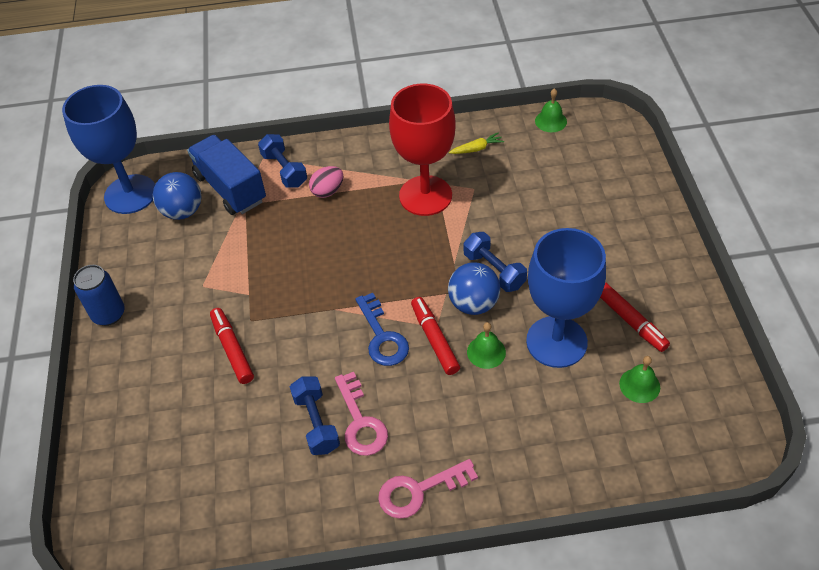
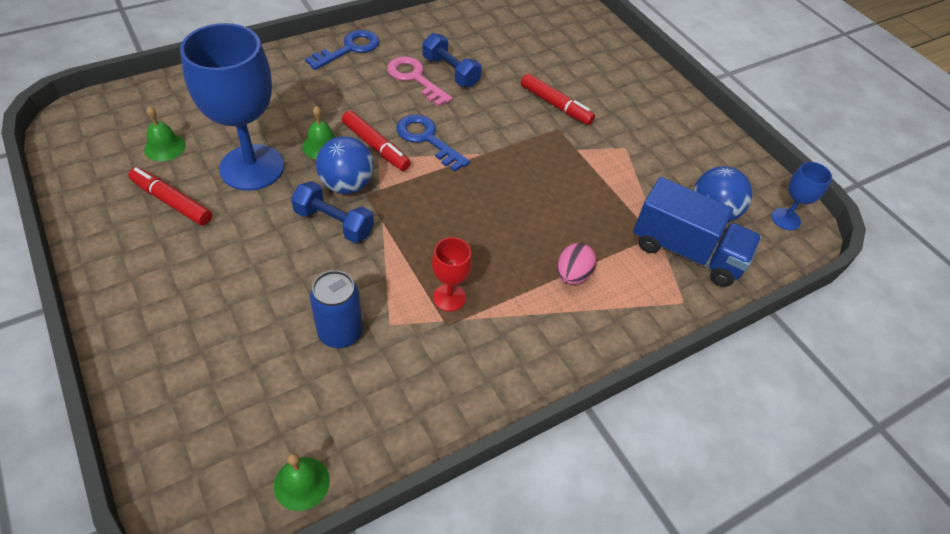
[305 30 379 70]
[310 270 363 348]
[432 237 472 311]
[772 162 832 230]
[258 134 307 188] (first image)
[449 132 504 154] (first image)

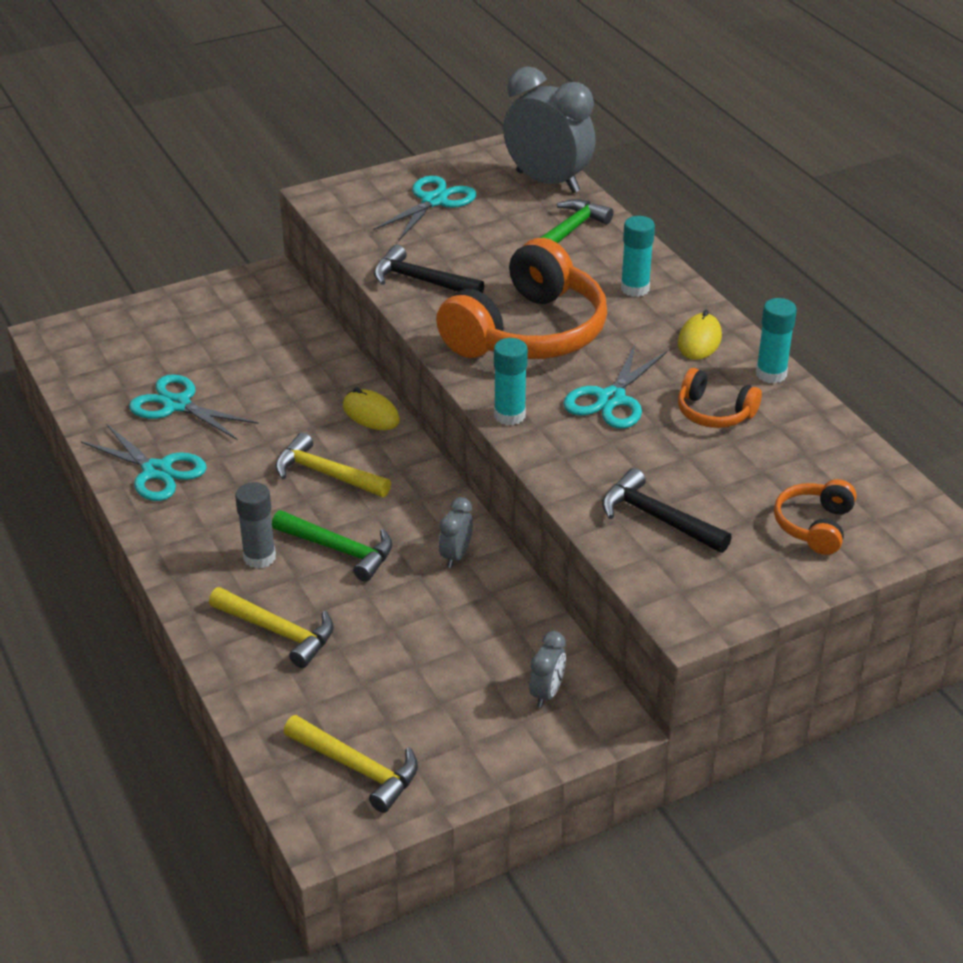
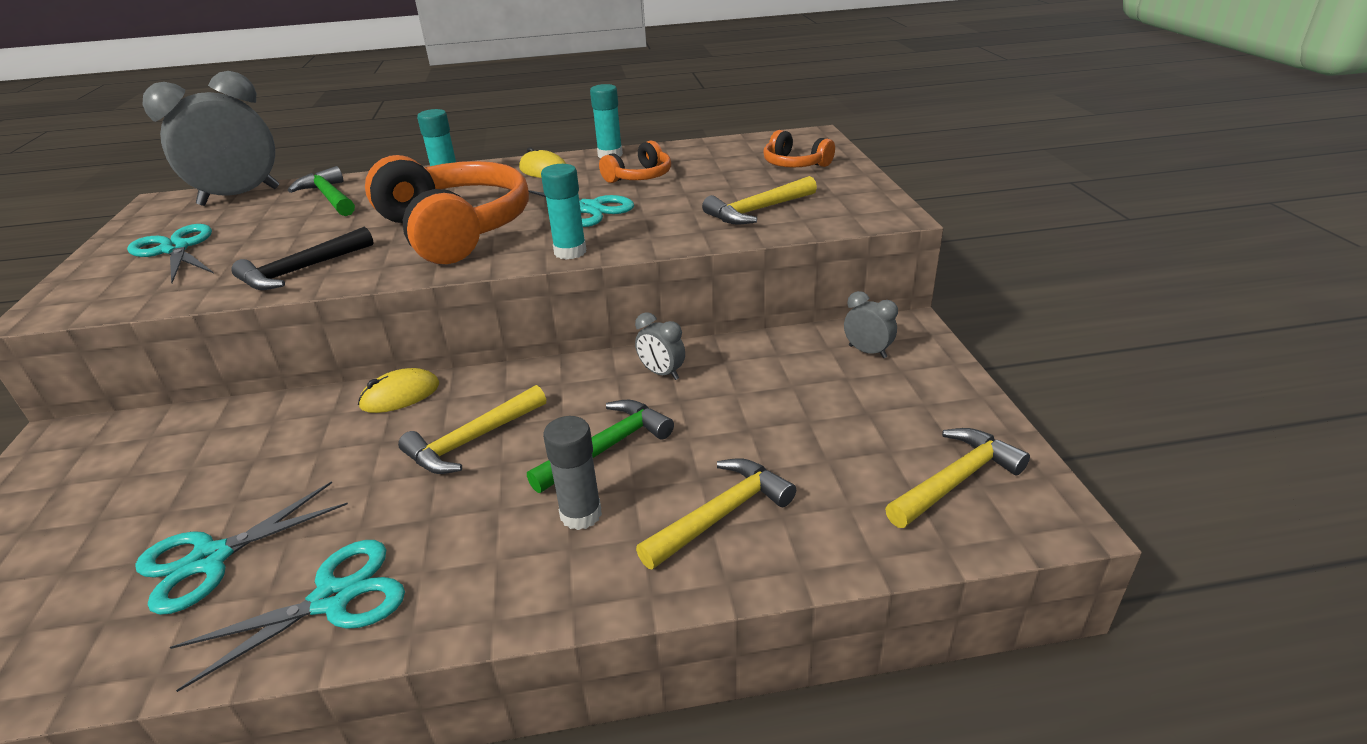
[702 176 817 224]

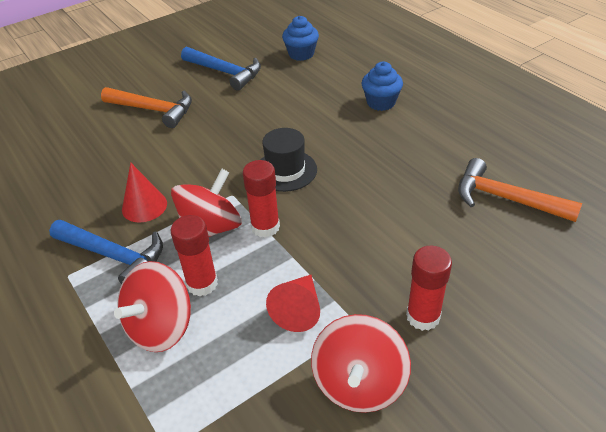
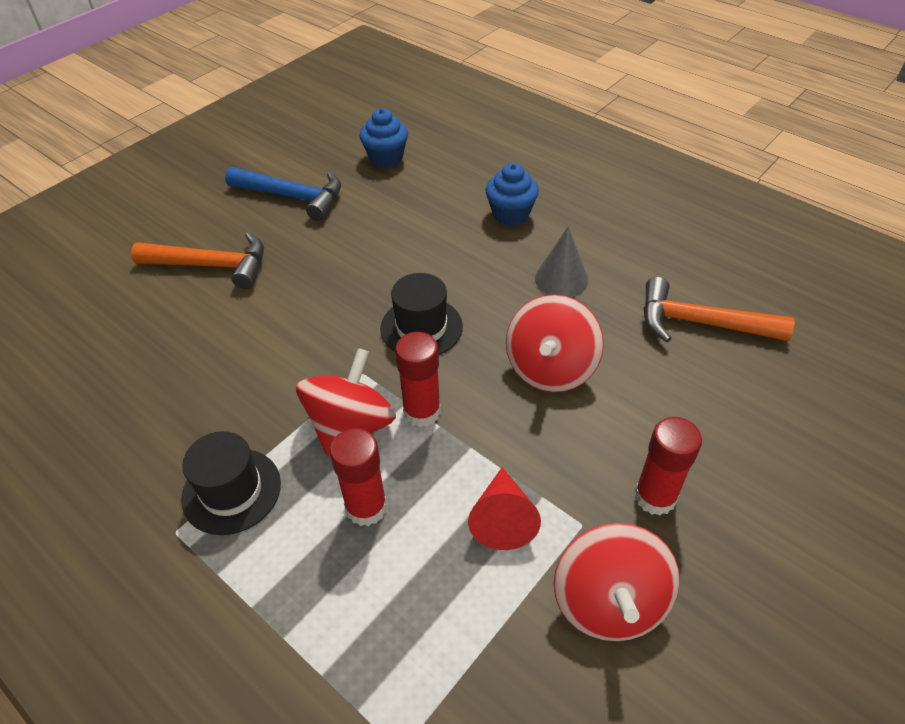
[181 431 281 535]
[506 294 604 392]
[535 226 588 297]
[122 163 167 223] (first image)

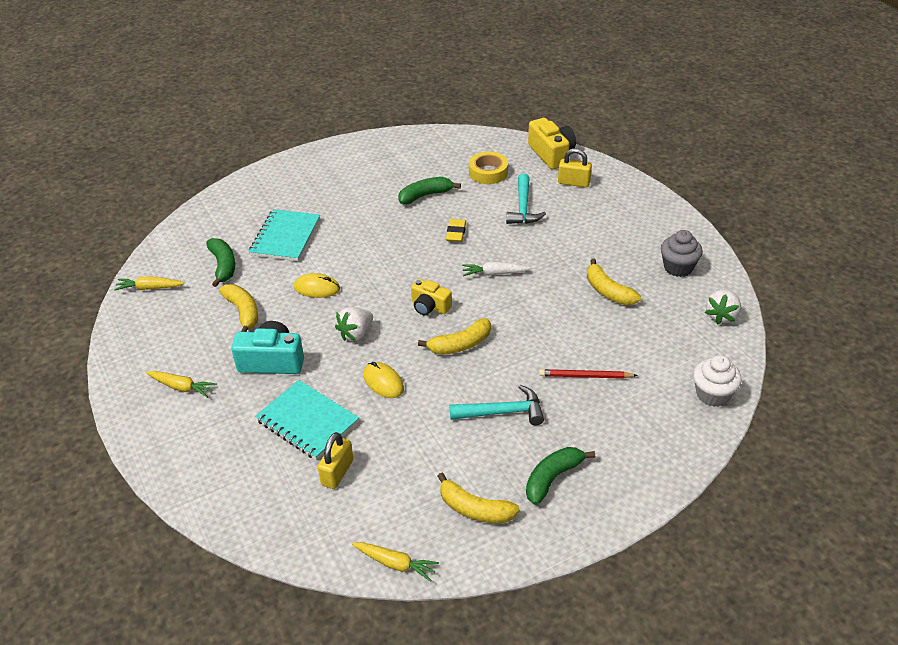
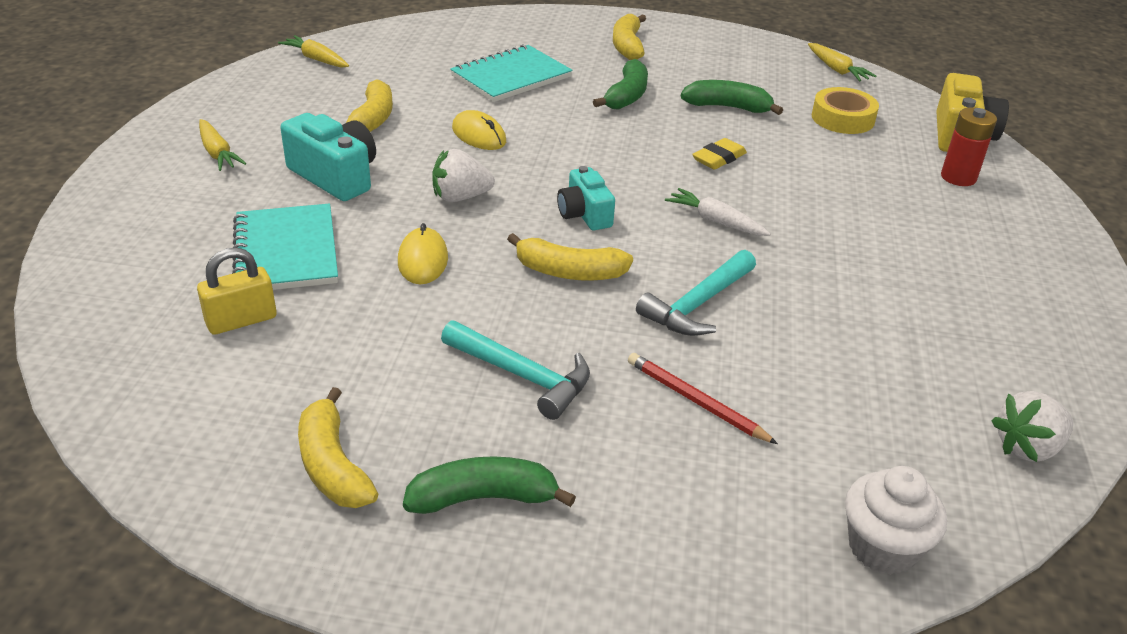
[557 166 615 230]
[593 59 648 110]
[613 14 646 60]
[636 250 756 336]
[808 43 876 82]
[941 107 997 186]
[661 230 703 277] (first image)

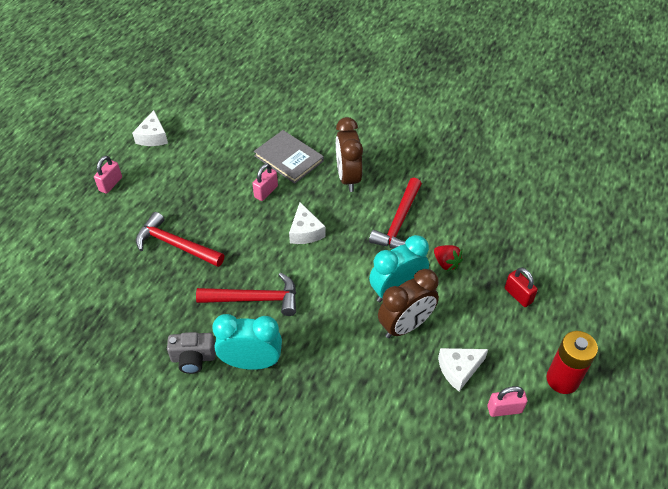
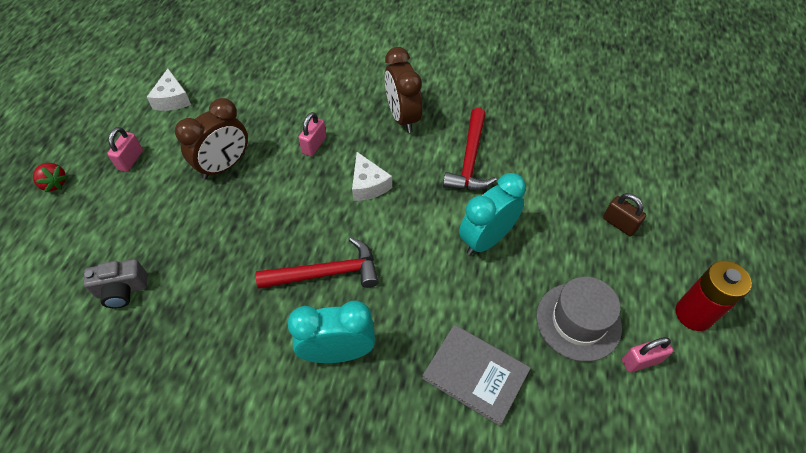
[33 163 68 192]
[83 259 147 308]
[175 98 248 180]
[422 325 531 426]
[536 277 622 362]
[603 193 646 236]
[136 212 224 267] (first image)

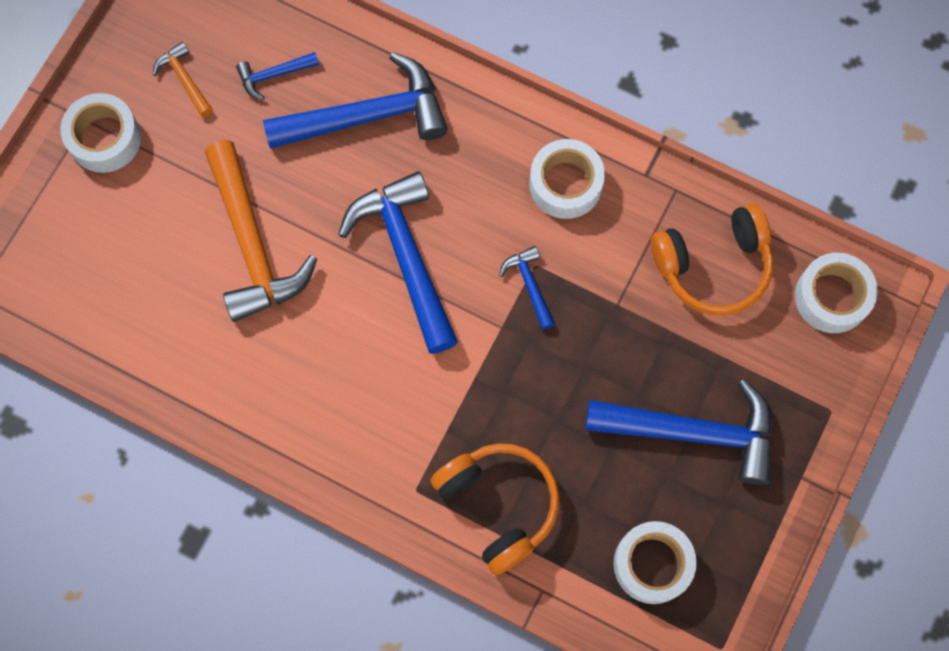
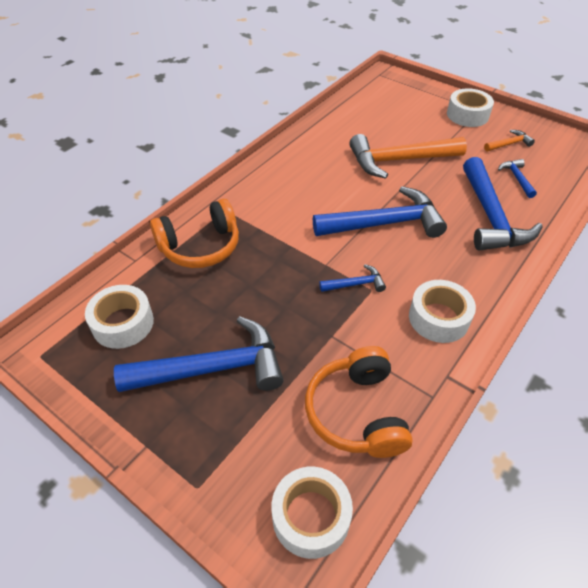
[114 316 284 392]

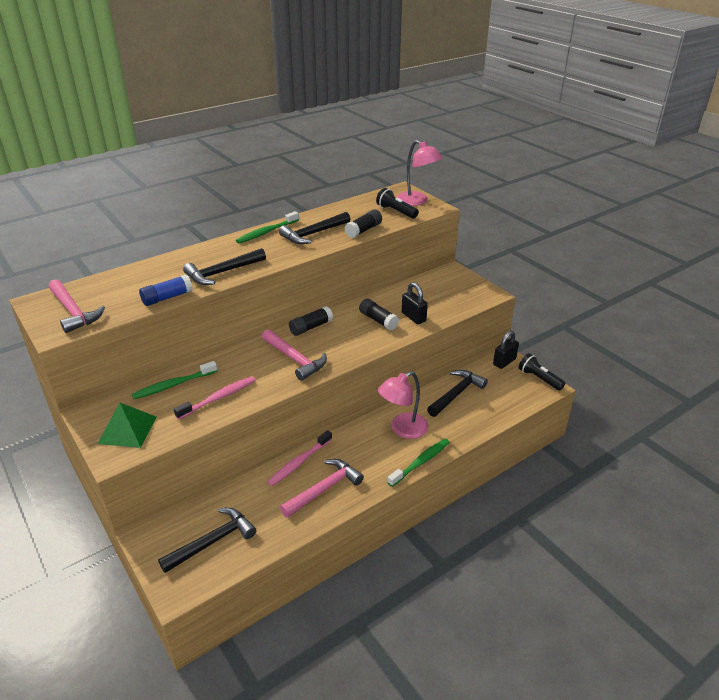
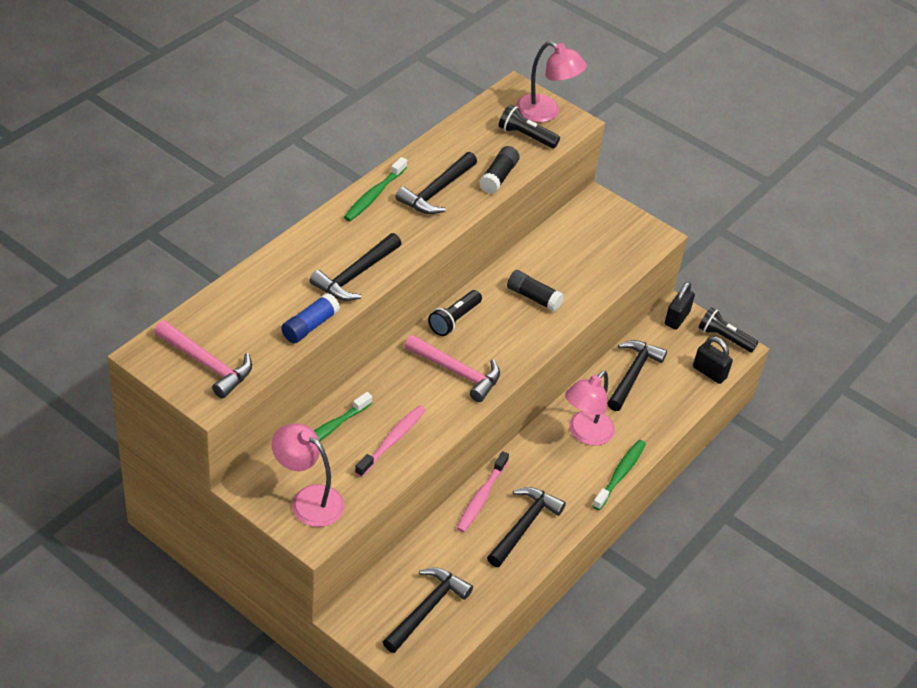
[272 424 344 527]
[428 290 482 336]
[487 487 566 567]
[693 336 733 384]

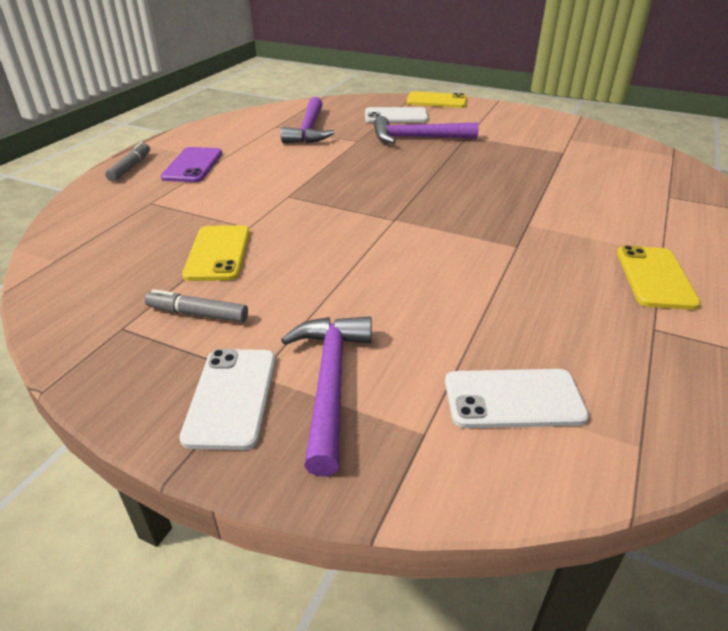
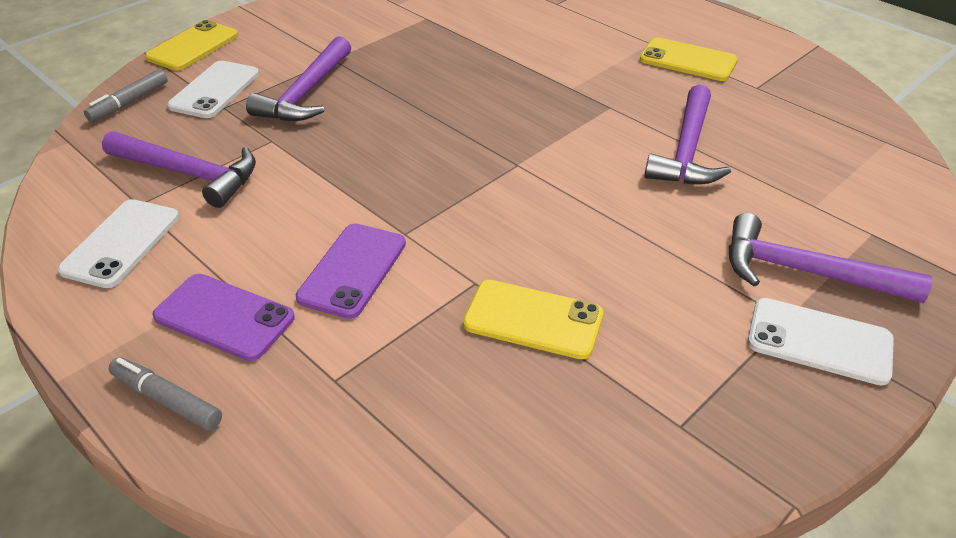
[57 199 179 288]
[84 70 168 122]
[296 223 406 319]
[644 85 731 185]

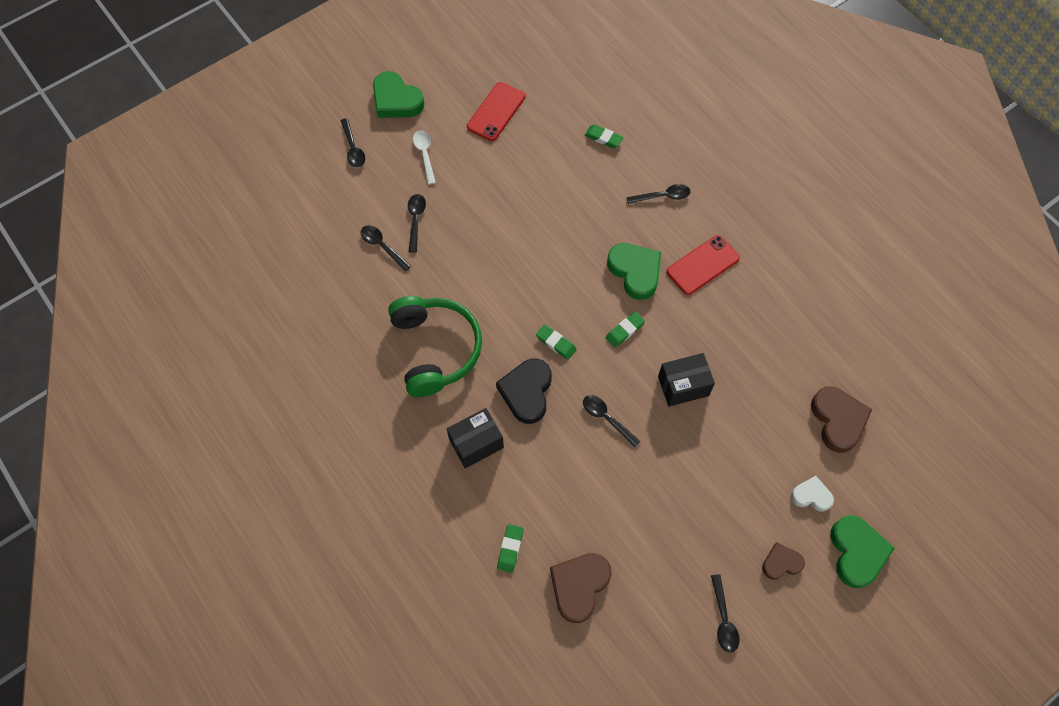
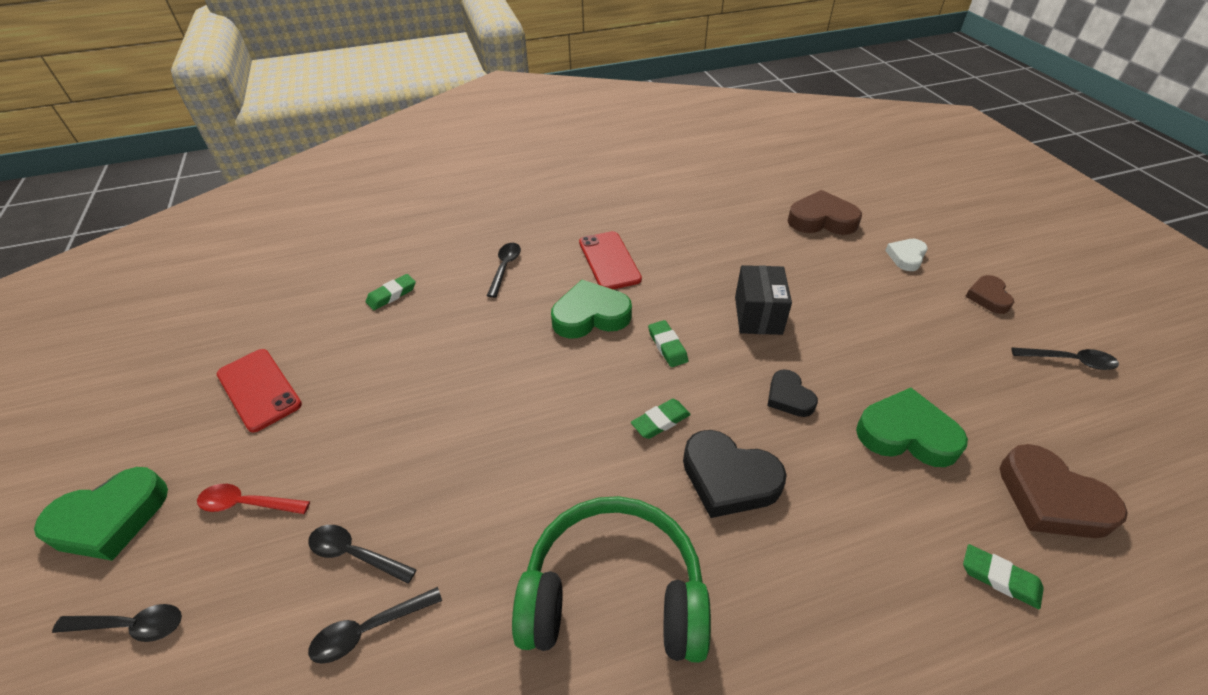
[197 484 310 514]
[768 369 818 417]
[856 388 968 467]
[447 408 504 468] (first image)

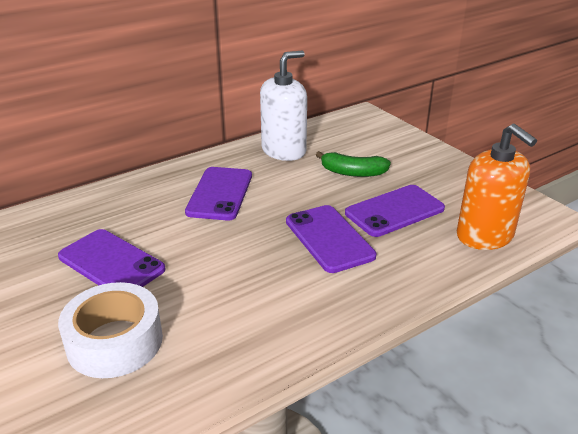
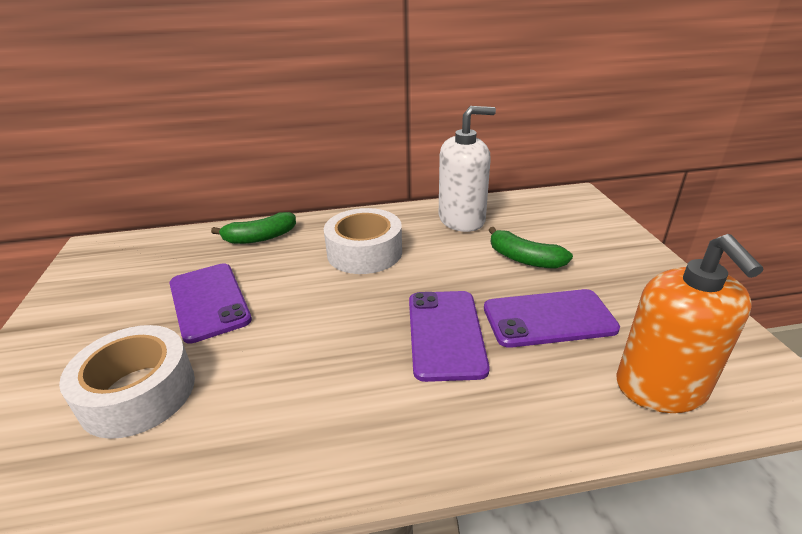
[211 212 296 244]
[324 208 402 274]

